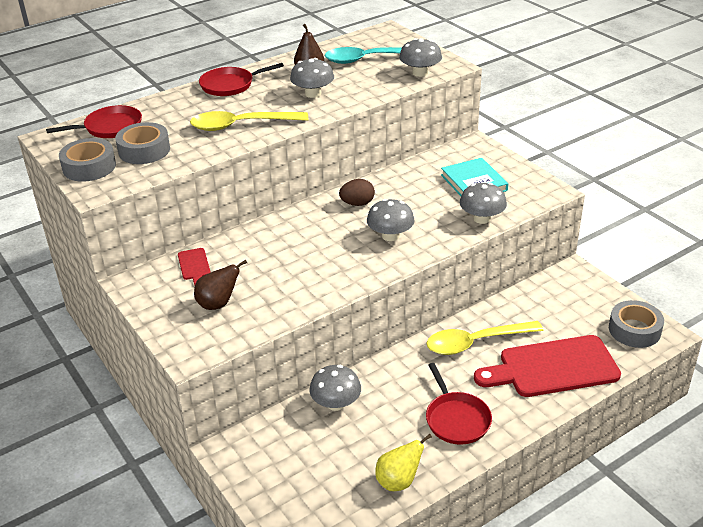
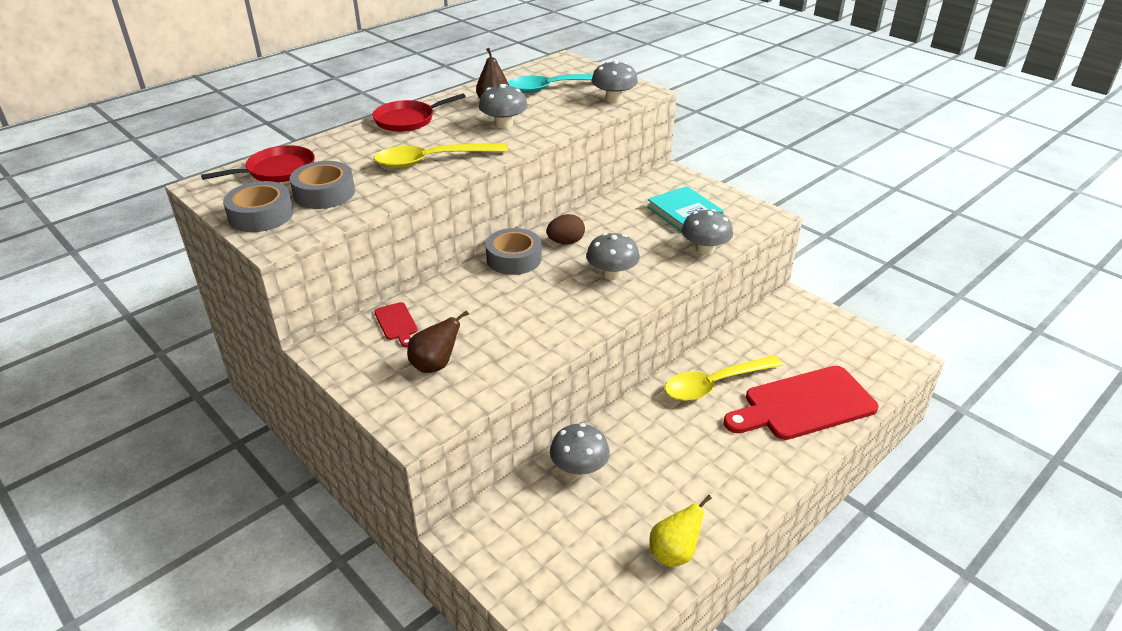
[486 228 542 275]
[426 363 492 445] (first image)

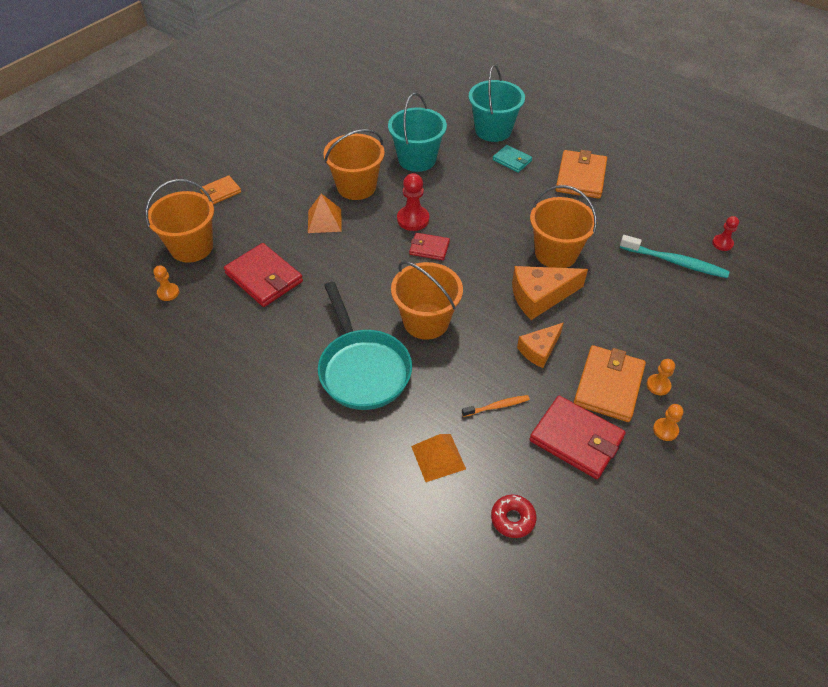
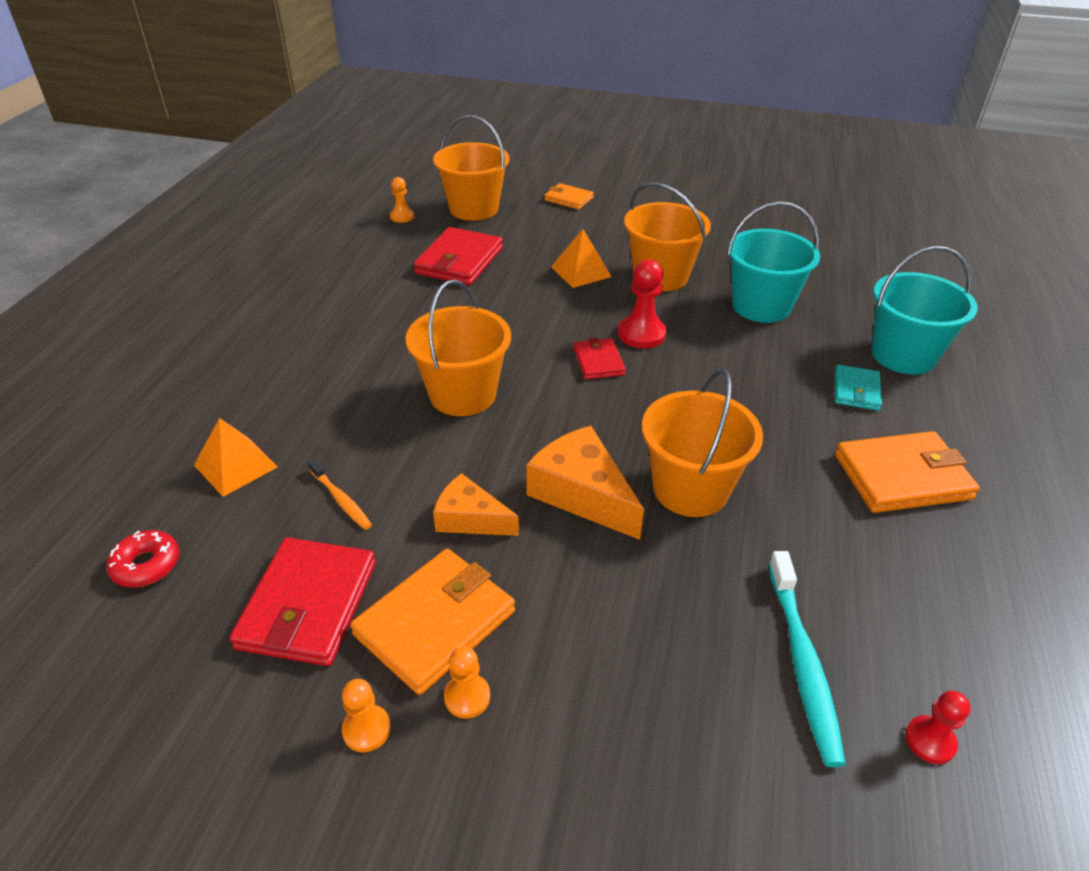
[350 549 515 695]
[318 282 412 410] (first image)

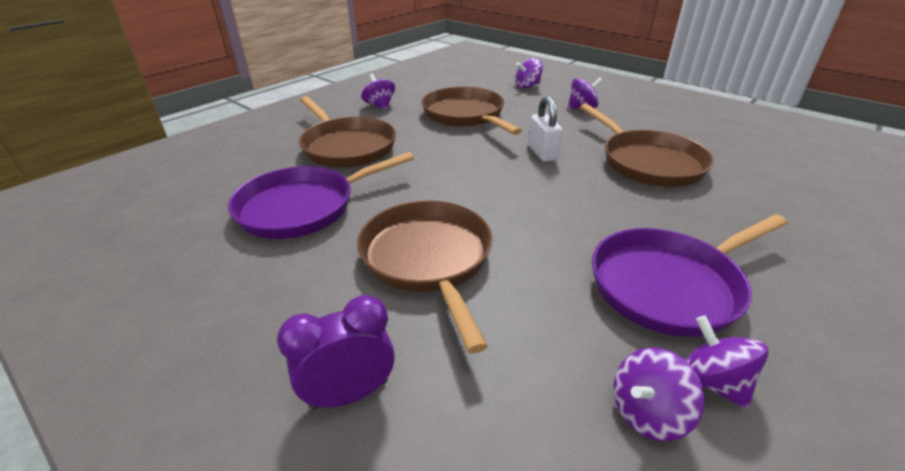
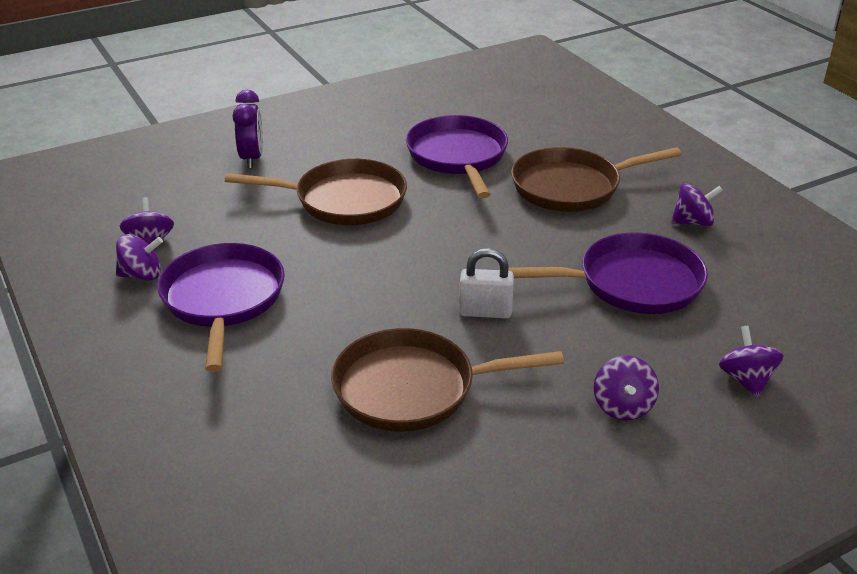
[508 232 708 314]

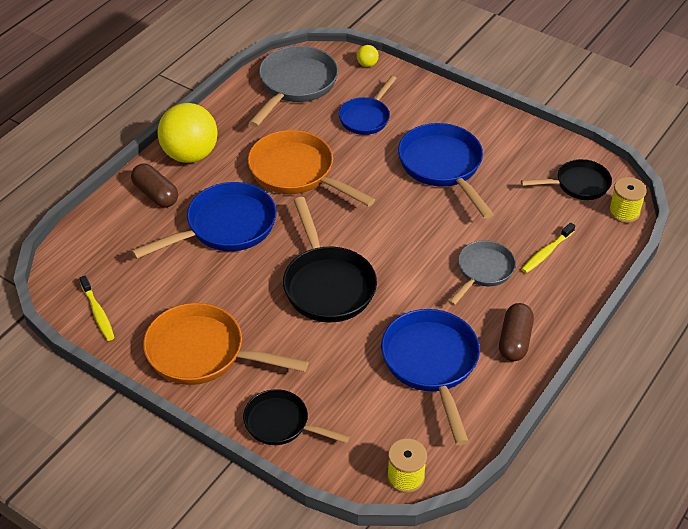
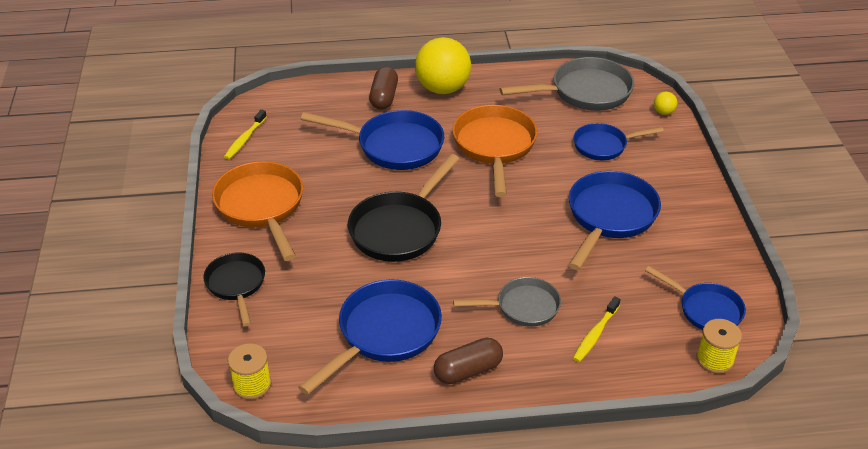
[573 296 620 362]
[645 266 746 330]

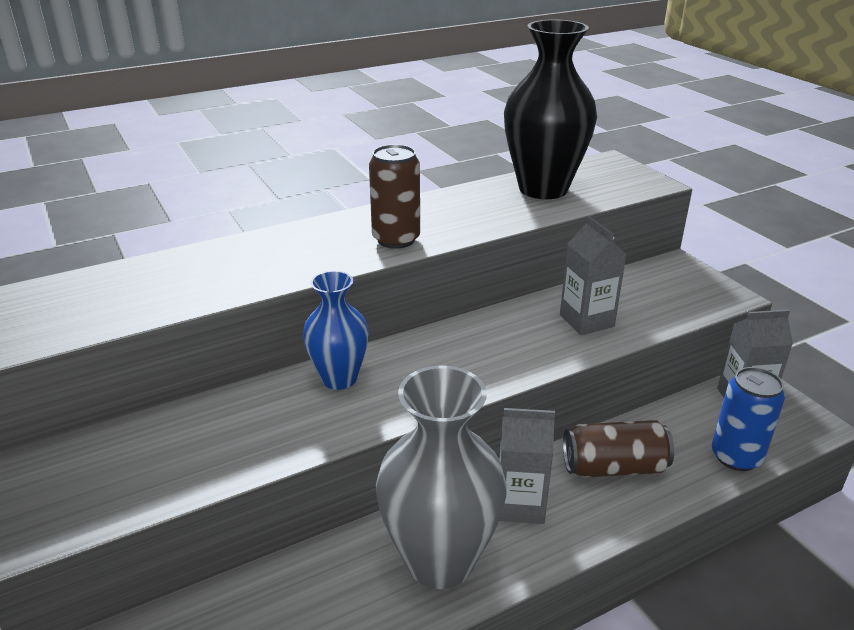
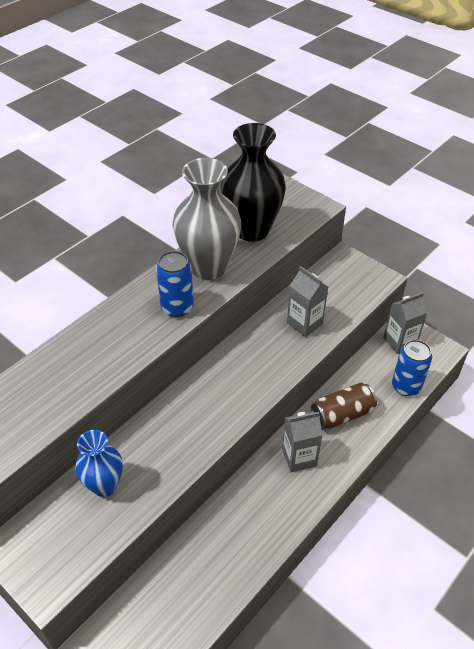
[75 430 123 497]
[156 251 194 317]
[172 158 241 280]

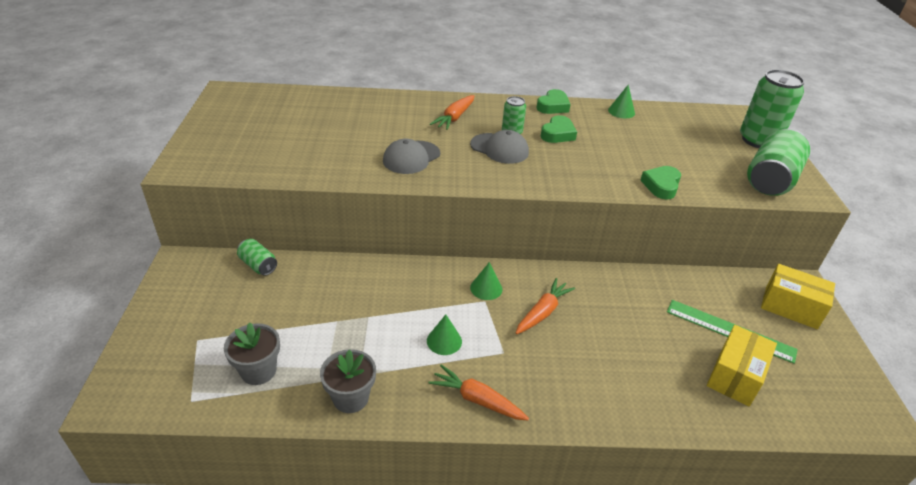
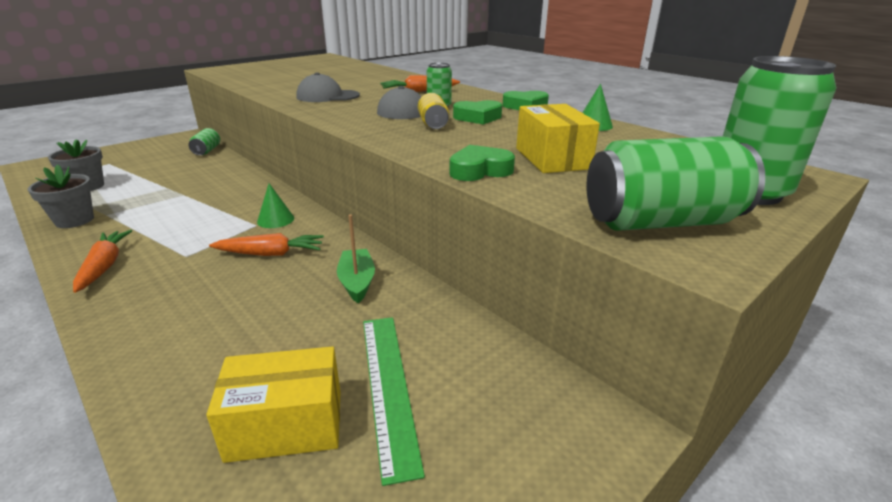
[337 214 375 303]
[418 93 450 129]
[516 104 600 173]
[427 315 462 355] (first image)

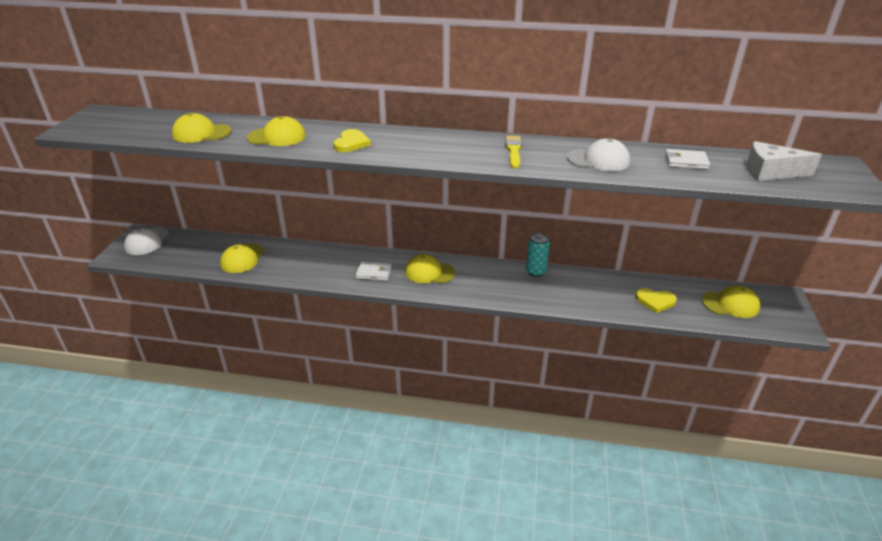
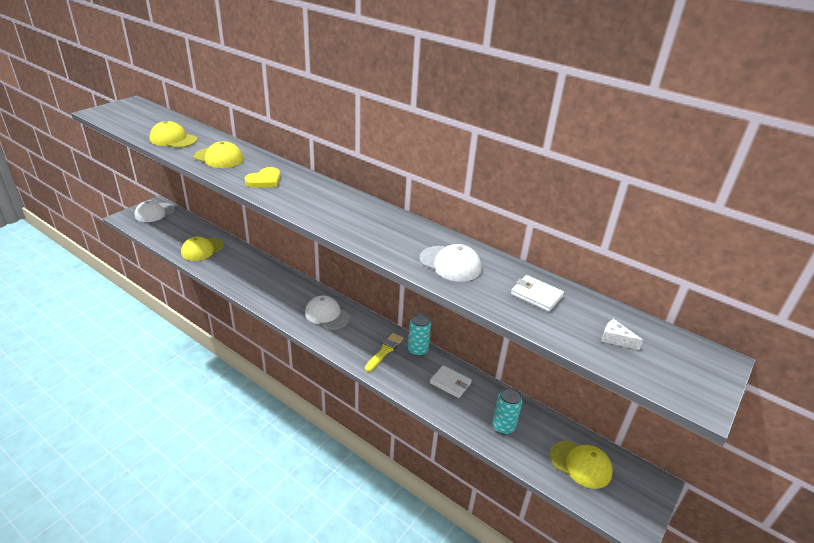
[305 295 350 330]
[365 333 403 372]
[430 365 472 398]
[492 387 523 434]
[601 319 643 350]

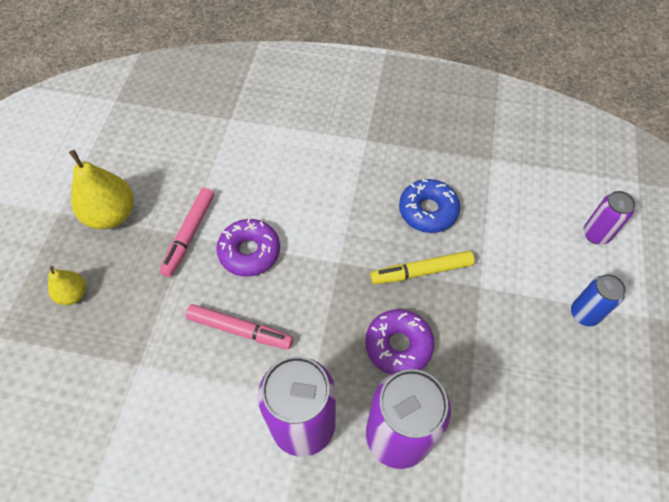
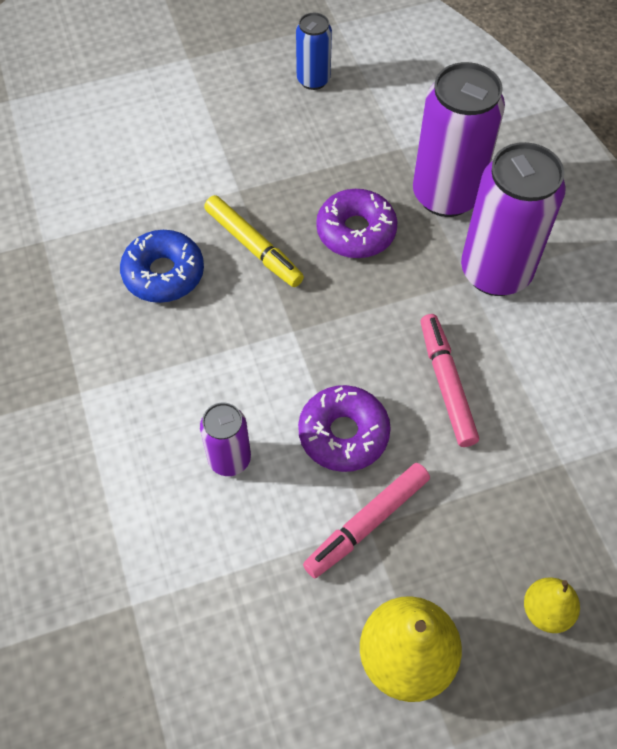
[200 403 251 476]
[296 13 332 90]
[303 463 430 578]

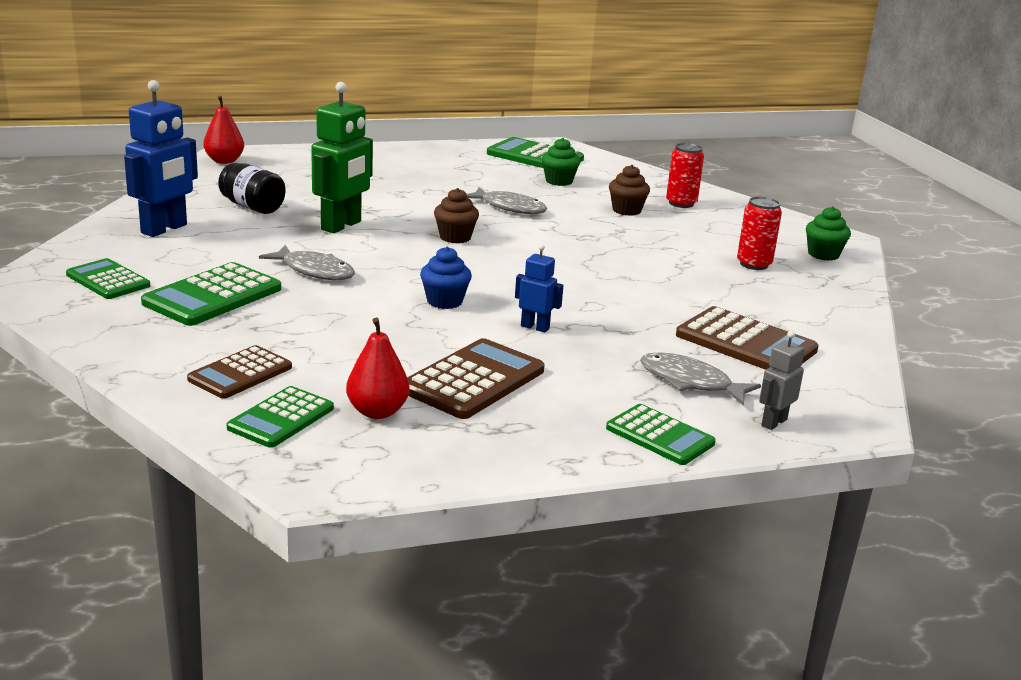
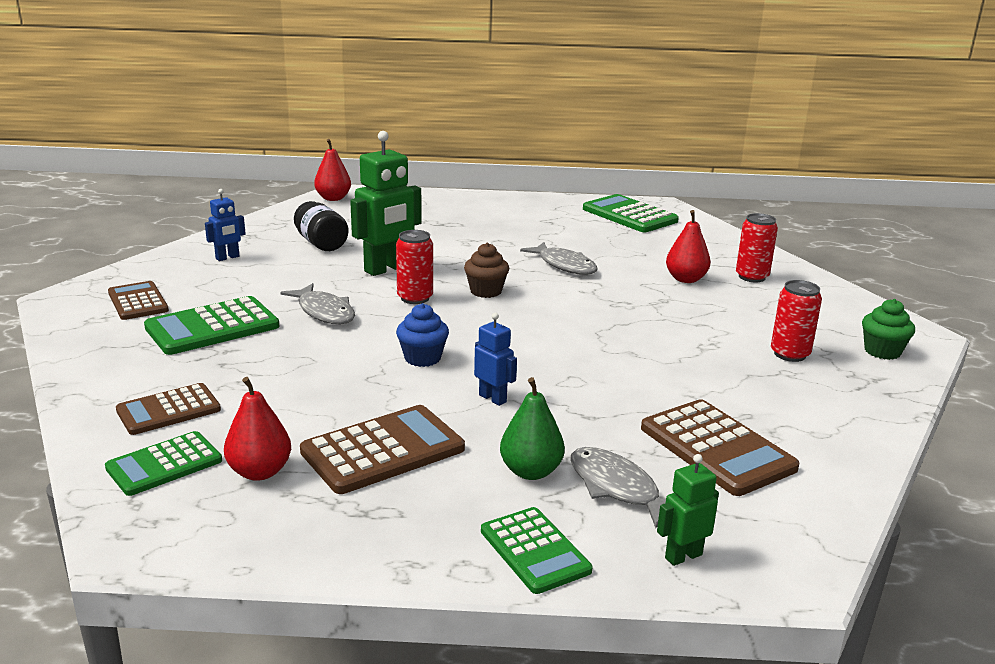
[108 281 169 320]
[205 189 246 261]
[396 230 433 304]
[500 377 565 480]
[657 454 719 566]
[666 210 711 283]
[542 138 580 186] (first image)

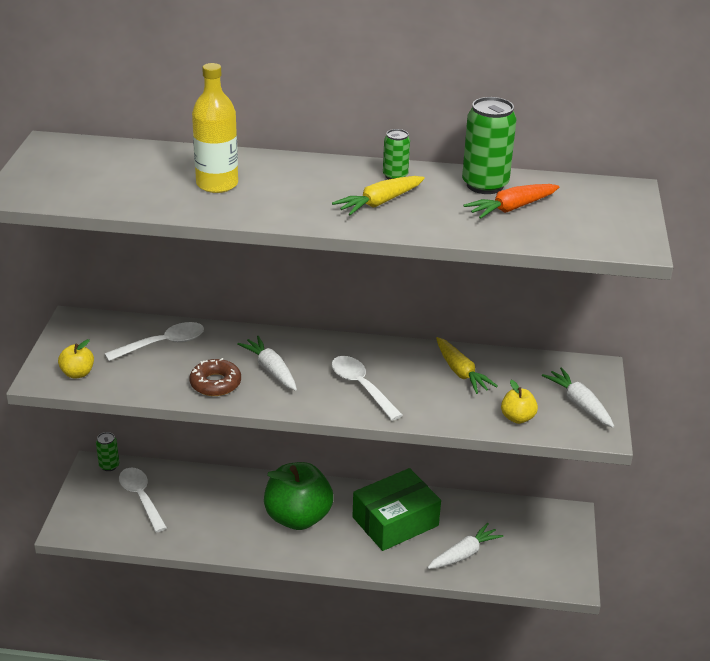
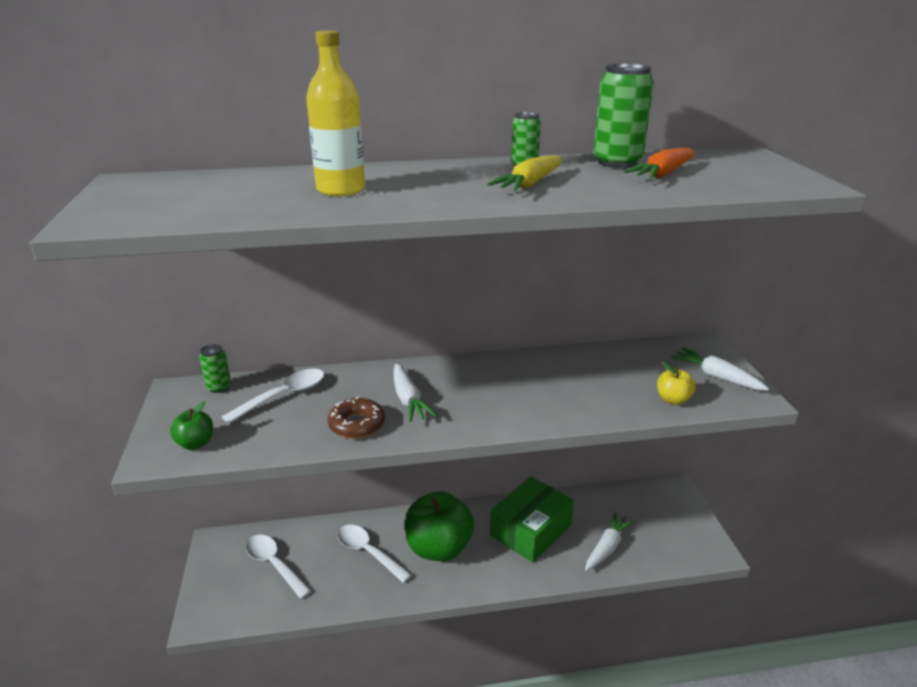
[170 401 213 450]
[199 344 231 393]
[337 524 412 583]
[394 363 437 422]
[436 337 498 394] (first image)

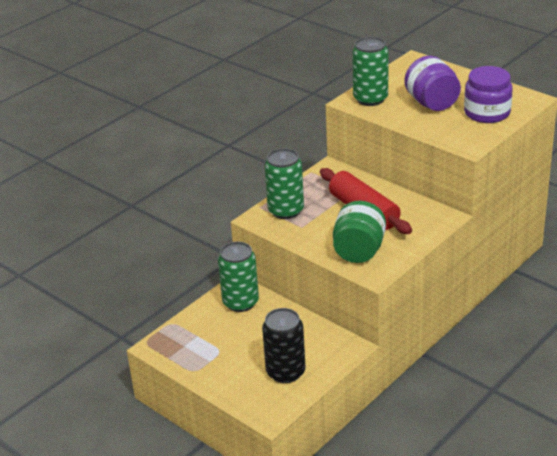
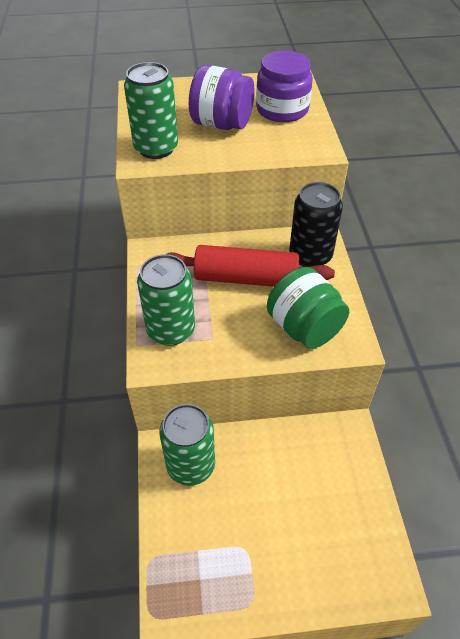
[289 182 343 267]

